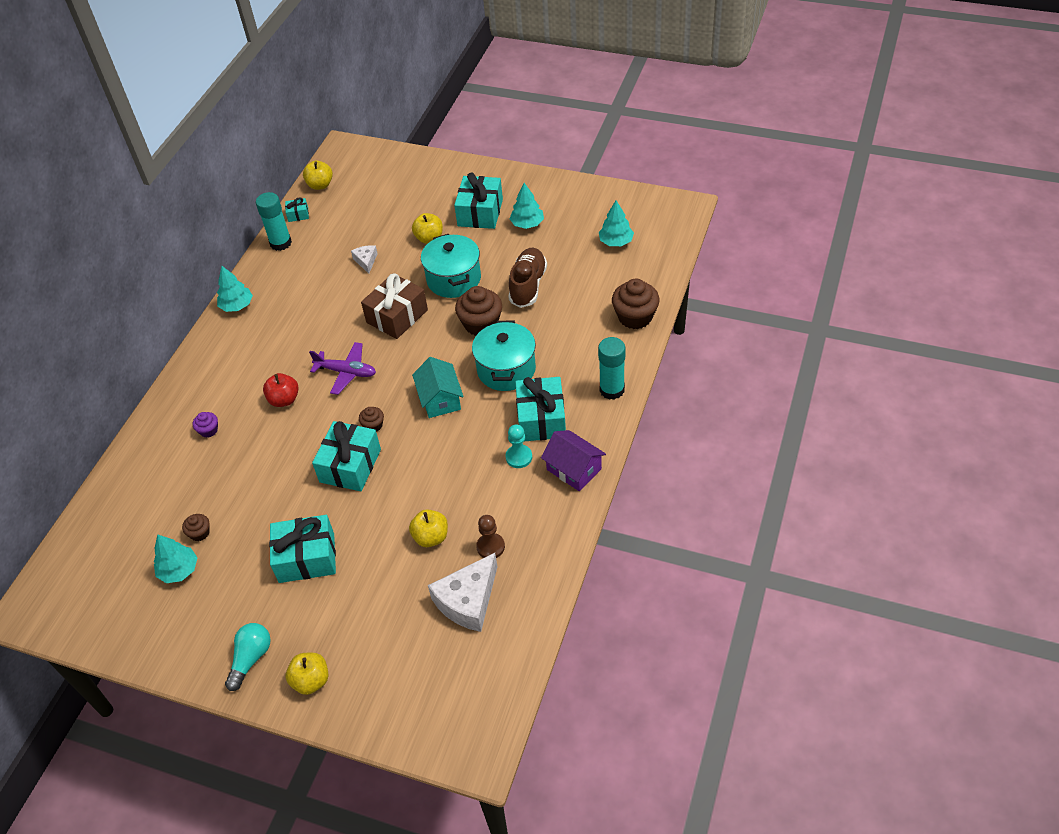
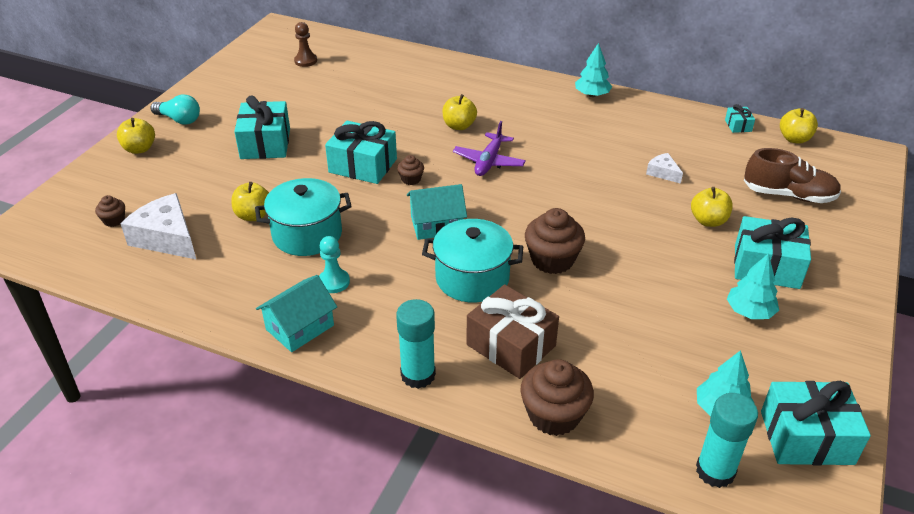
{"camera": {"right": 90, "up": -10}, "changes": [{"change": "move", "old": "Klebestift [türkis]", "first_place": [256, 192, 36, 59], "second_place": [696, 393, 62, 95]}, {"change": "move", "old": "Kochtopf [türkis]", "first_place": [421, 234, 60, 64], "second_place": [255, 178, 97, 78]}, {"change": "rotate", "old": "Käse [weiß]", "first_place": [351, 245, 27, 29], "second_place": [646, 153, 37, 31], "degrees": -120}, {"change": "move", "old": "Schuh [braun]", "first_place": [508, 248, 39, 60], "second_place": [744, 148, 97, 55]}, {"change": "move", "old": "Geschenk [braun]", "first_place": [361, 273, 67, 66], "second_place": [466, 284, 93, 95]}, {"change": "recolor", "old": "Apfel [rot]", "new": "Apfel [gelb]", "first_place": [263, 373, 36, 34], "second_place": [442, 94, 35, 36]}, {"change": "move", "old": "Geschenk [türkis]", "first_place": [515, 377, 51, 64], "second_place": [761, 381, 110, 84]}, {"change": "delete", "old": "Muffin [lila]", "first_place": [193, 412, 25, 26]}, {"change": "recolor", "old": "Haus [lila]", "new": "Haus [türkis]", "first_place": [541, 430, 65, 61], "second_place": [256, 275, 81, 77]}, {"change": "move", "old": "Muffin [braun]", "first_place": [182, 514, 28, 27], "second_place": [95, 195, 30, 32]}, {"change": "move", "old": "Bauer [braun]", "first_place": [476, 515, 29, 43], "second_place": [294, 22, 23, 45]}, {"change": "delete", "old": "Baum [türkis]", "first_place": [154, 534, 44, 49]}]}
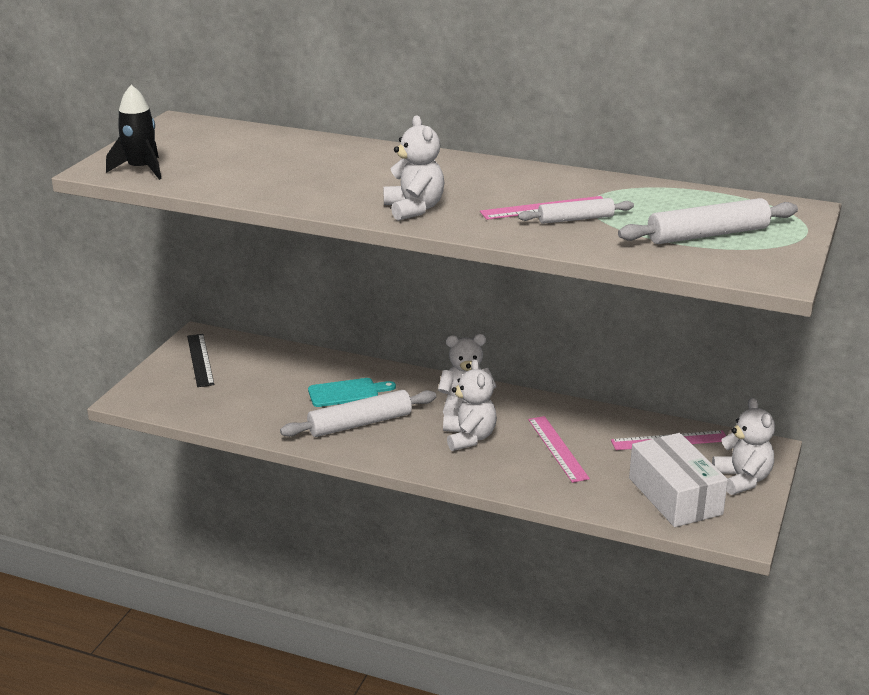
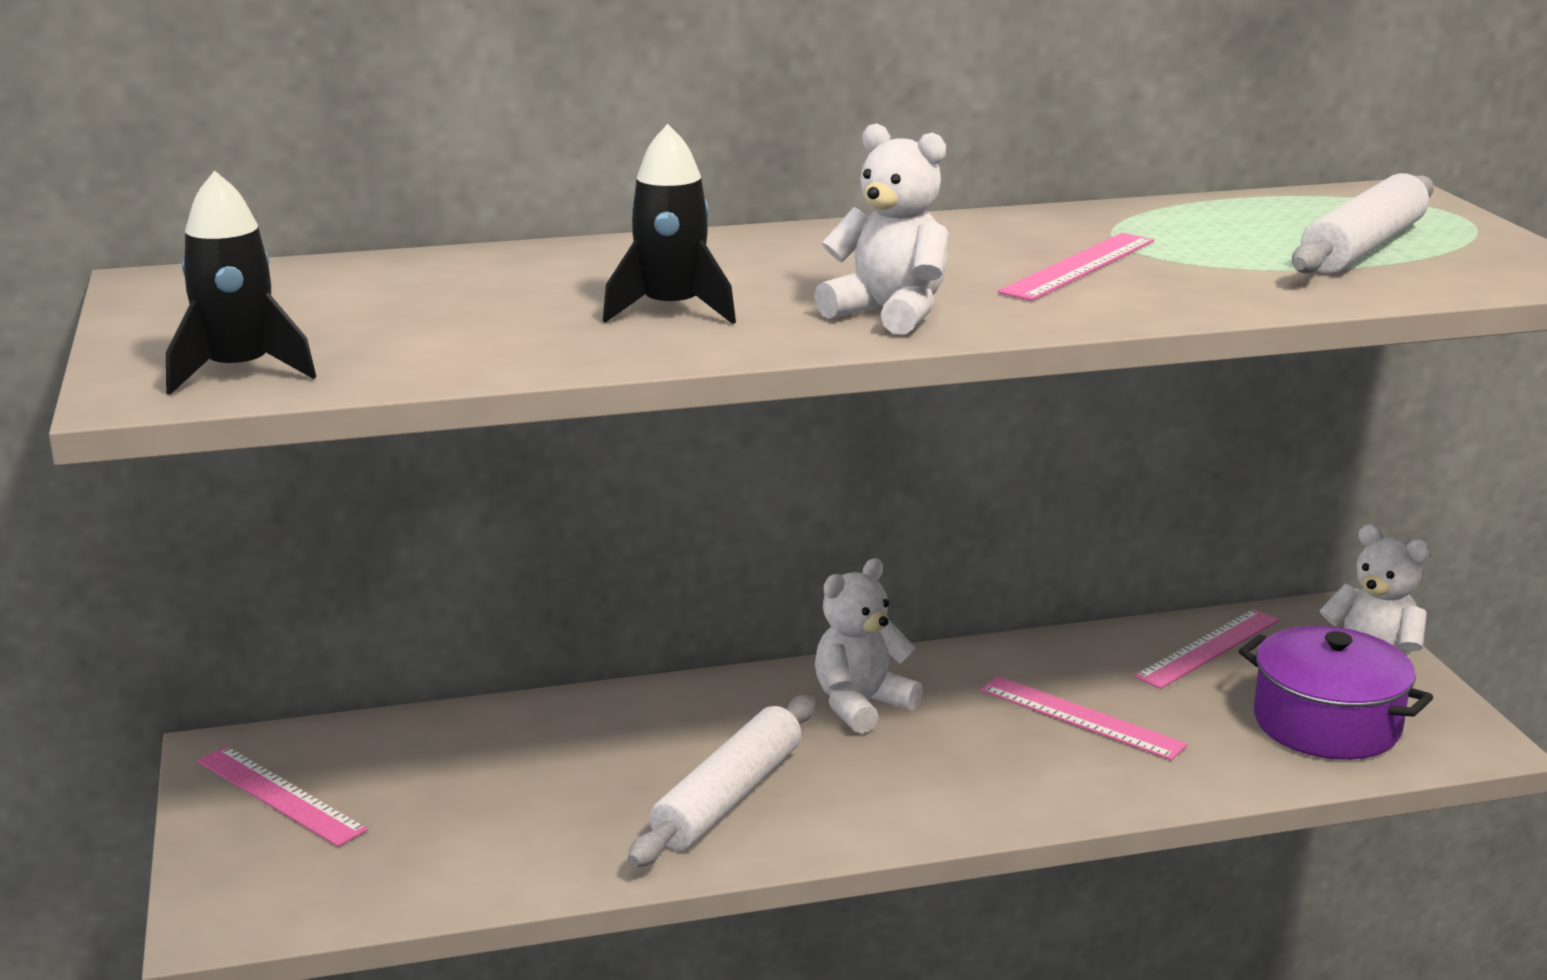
{"camera": {"right": -35, "up": -5}, "changes": [{"change": "delete", "old": "Nudelholz [weiß]", "first_place": [518, 198, 116, 26]}, {"change": "recolor", "old": "Lineal [schwarz]", "new": "Lineal [rosa]", "first_place": [187, 334, 27, 53], "second_place": [197, 746, 171, 101]}, {"change": "delete", "old": "Teddybär [weiß]", "first_place": [443, 359, 54, 92]}, {"change": "delete", "old": "Schneidebrett [türkis]", "first_place": [308, 378, 88, 29]}, {"change": "replace", "old": "Schachtel [weiß]", "new": "Kochtopf [lila]", "first_place": [629, 433, 99, 94], "second_place": [1239, 626, 194, 134]}, {"change": "insert", "new": "Rakete [schwarz]", "second_place": [603, 124, 133, 200]}]}
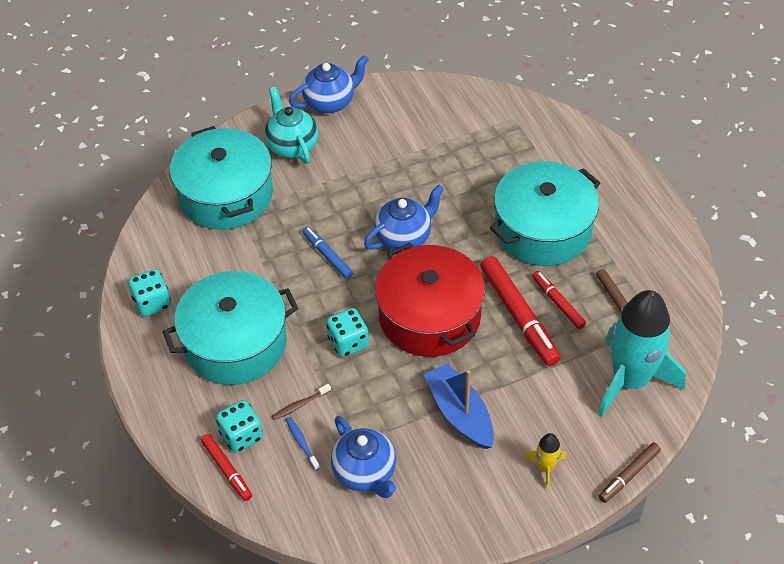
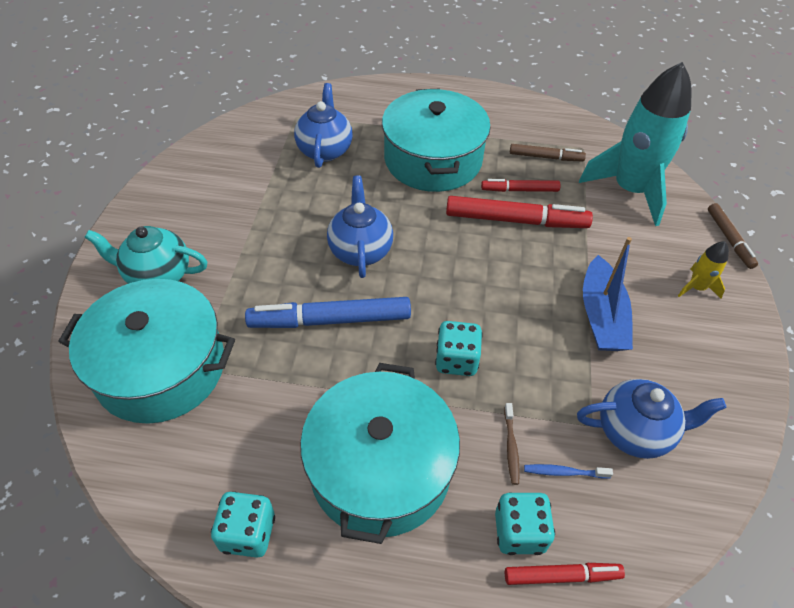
{"camera": {"right": -60, "up": 0}, "changes": [{"change": "move", "old": "Teekanne [blau]", "first_place": [289, 55, 80, 58], "second_place": [294, 83, 59, 85]}, {"change": "resize", "old": "Filzstift [blau]", "first_place": [302, 227, 51, 52], "second_place": [245, 297, 166, 31], "factor": 1.76}, {"change": "delete", "old": "Kochtopf [rot]", "first_place": [375, 243, 110, 114]}, {"change": "rotate", "old": "Boot [blau]", "first_place": [424, 363, 70, 86], "second_place": [583, 237, 50, 114], "degrees": -90}]}
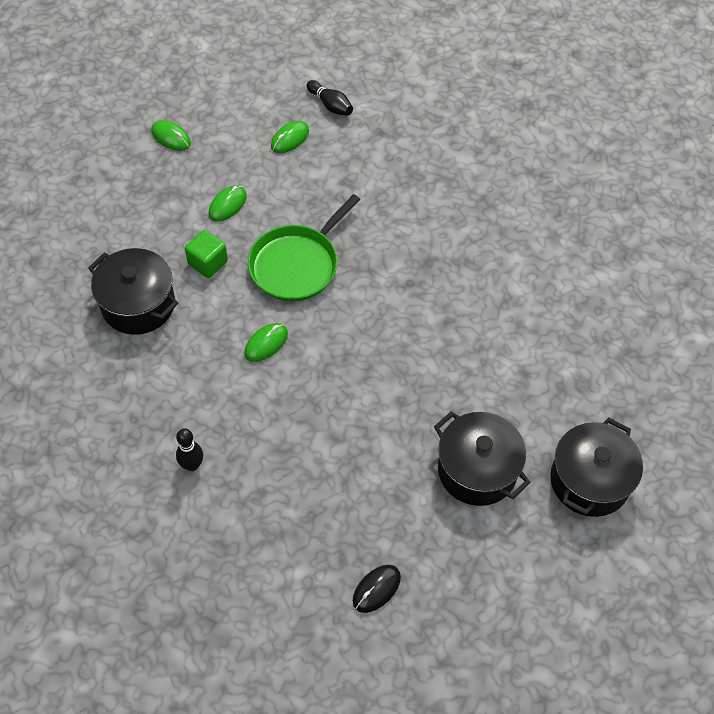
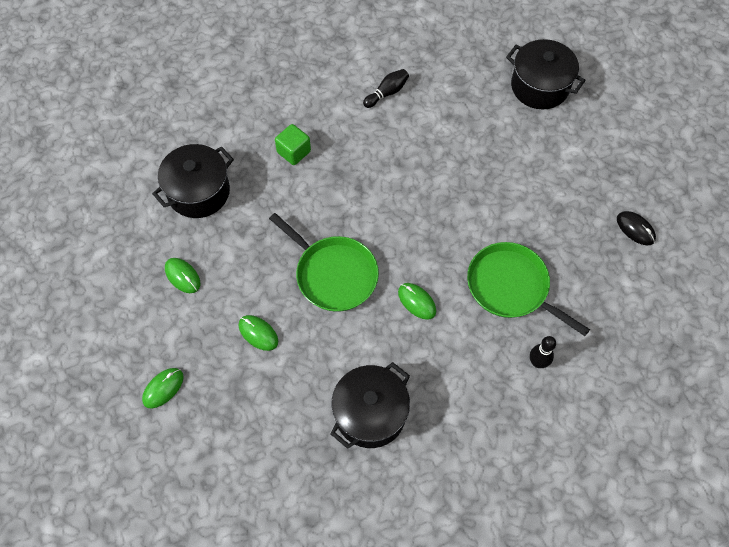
{"camera": {"right": -85, "up": 5}, "changes": [{"change": "move", "old": "Bowlingkegel [schwarz]", "first_place": [306, 80, 47, 36], "second_place": [363, 69, 46, 39]}, {"change": "move", "old": "Kubus [grün]", "first_place": [185, 230, 43, 48], "second_place": [275, 124, 36, 41]}, {"change": "move", "old": "Kochtopf [schwarz]", "first_place": [434, 411, 97, 95], "second_place": [152, 144, 82, 74]}, {"change": "insert", "new": "Pfanne [grün]", "second_place": [467, 242, 123, 94]}]}
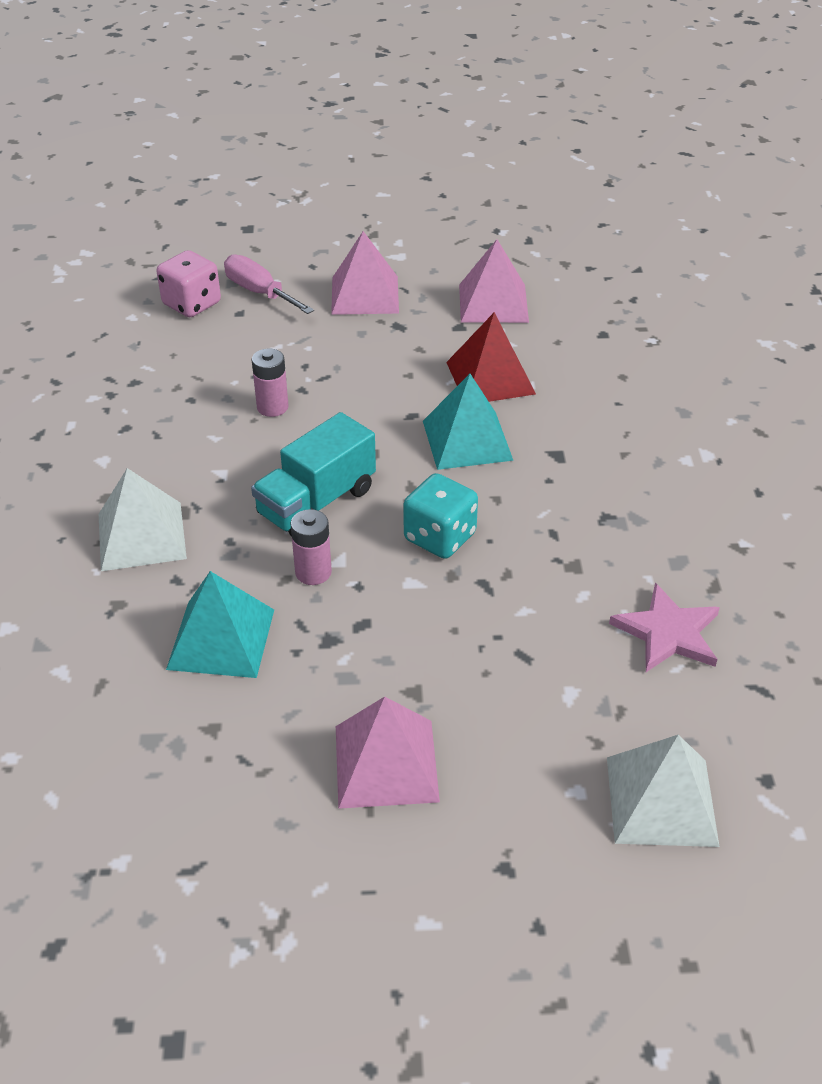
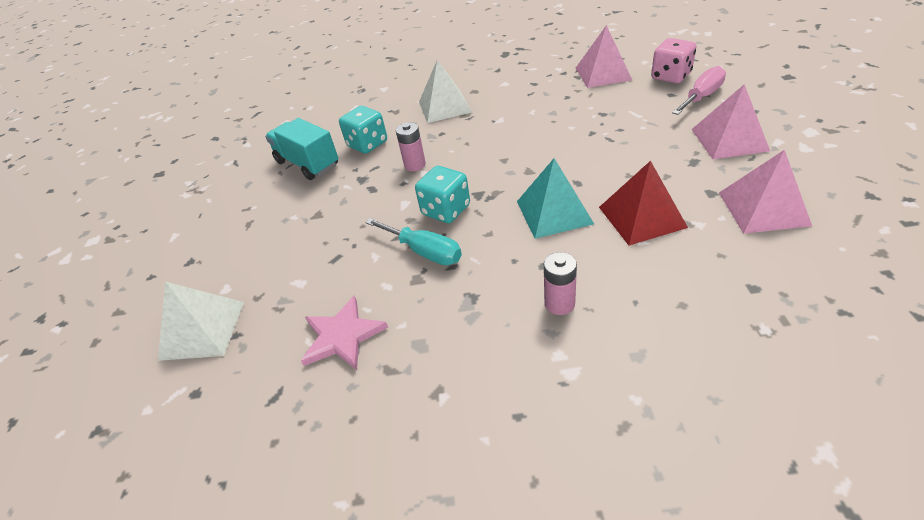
{"camera": {"right": 95, "up": 0}, "changes": [{"change": "move", "old": "Batterie [rosa]", "first_place": [252, 348, 37, 69], "second_place": [544, 252, 33, 63]}, {"change": "move", "old": "Lastwagen [türkis]", "first_place": [251, 412, 125, 124], "second_place": [265, 118, 73, 62]}, {"change": "replace", "old": "Pyramide [türkis]", "new": "Spielwürfel [türkis]", "first_place": [166, 571, 108, 107], "second_place": [339, 106, 48, 48]}, {"change": "move", "old": "Pyramide [rosa]", "first_place": [336, 697, 104, 112], "second_place": [576, 25, 56, 63]}, {"change": "insert", "new": "Schraubenzieher [türkis]", "second_place": [365, 218, 97, 47]}]}
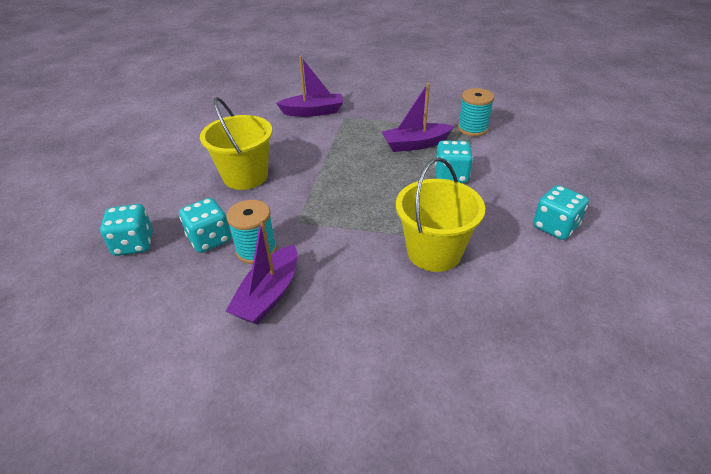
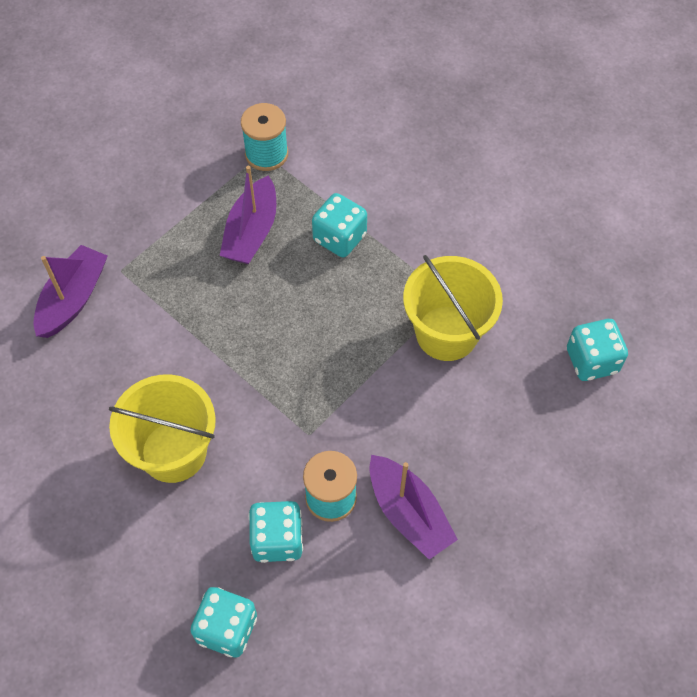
{"camera": {"right": -60, "up": 20}, "changes": [{"change": "move", "old": "Spielwürfel [türkis]", "first_place": [533, 185, 56, 55], "second_place": [567, 319, 61, 62]}]}
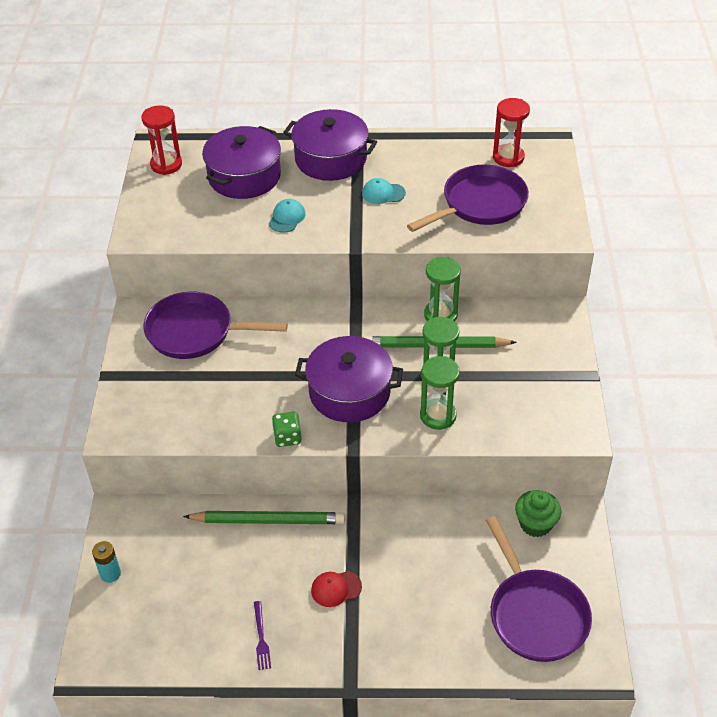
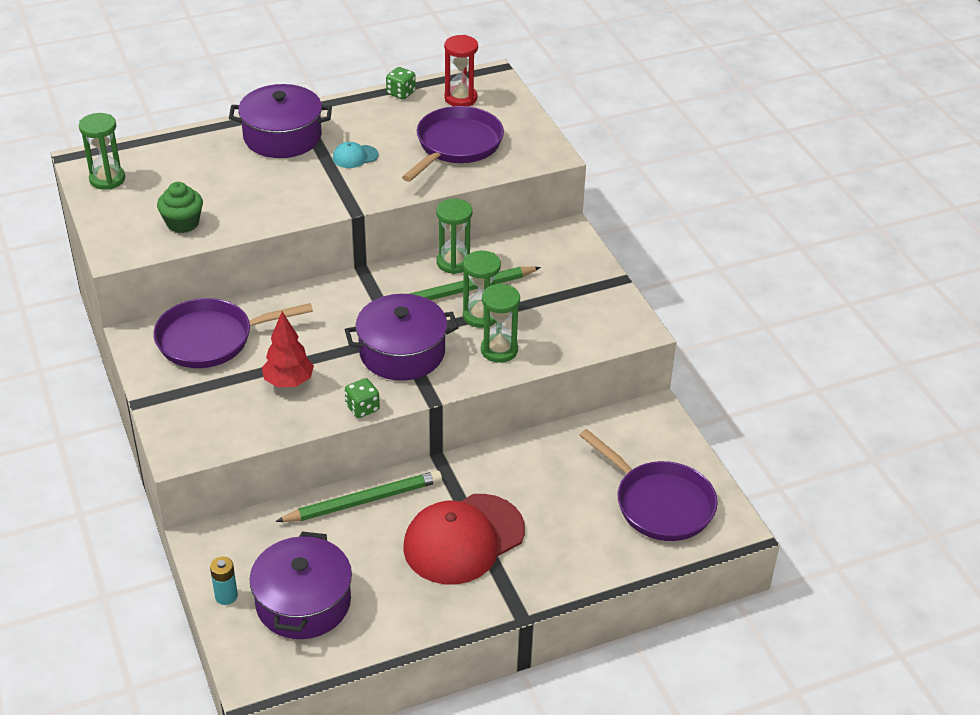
{"camera": {"right": -25, "up": -5}, "changes": [{"change": "recolor", "old": "Sanduhr [rot]", "new": "Sanduhr [grün]", "first_place": [141, 105, 41, 70], "second_place": [79, 113, 46, 77]}, {"change": "move", "old": "Kochtopf [lila]", "first_place": [202, 126, 79, 73], "second_place": [250, 531, 102, 108]}, {"change": "delete", "old": "Kappe [türkis]", "first_place": [269, 199, 36, 34]}, {"change": "move", "old": "Muffin [grün]", "first_place": [515, 490, 46, 47], "second_place": [157, 182, 46, 51]}, {"change": "resize", "old": "Kappe [rot]", "first_place": [311, 571, 51, 36], "second_place": [403, 494, 122, 90], "factor": 2.42}, {"change": "delete", "old": "Gabel [lila]", "first_place": [254, 601, 17, 69]}, {"change": "insert", "new": "Spielwürfel [grün]", "second_place": [386, 67, 30, 33]}, {"change": "insert", "new": "Baum [rot]", "second_place": [262, 312, 52, 75]}]}
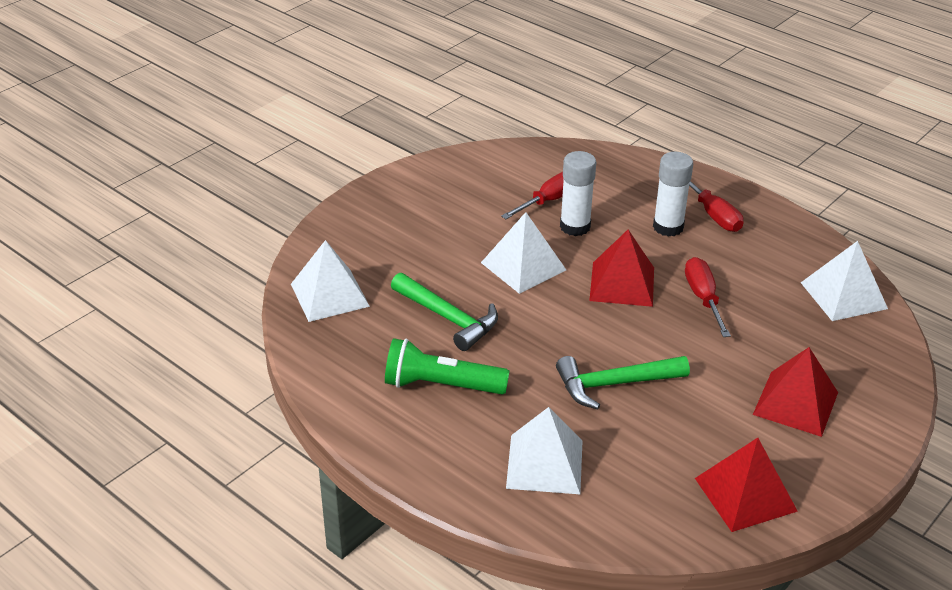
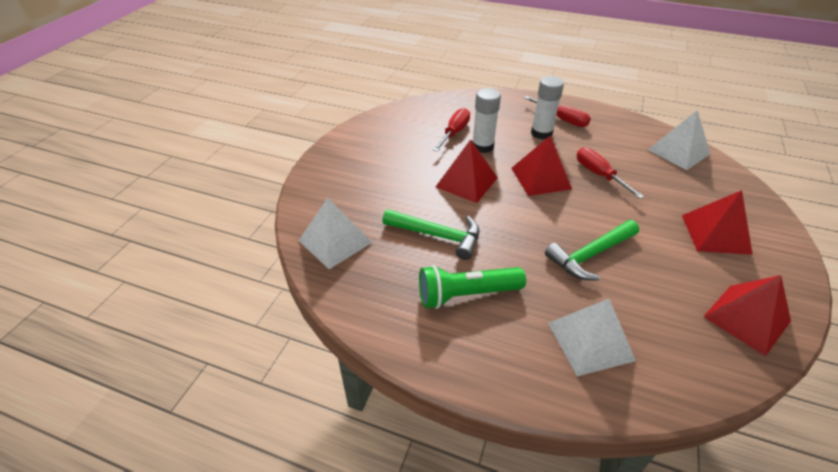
{"camera": {"right": -20, "up": 5}, "changes": [{"change": "recolor", "old": "Pyramide [weiß]", "new": "Pyramide [rot]", "first_place": [481, 212, 85, 82], "second_place": [436, 139, 62, 64]}]}
